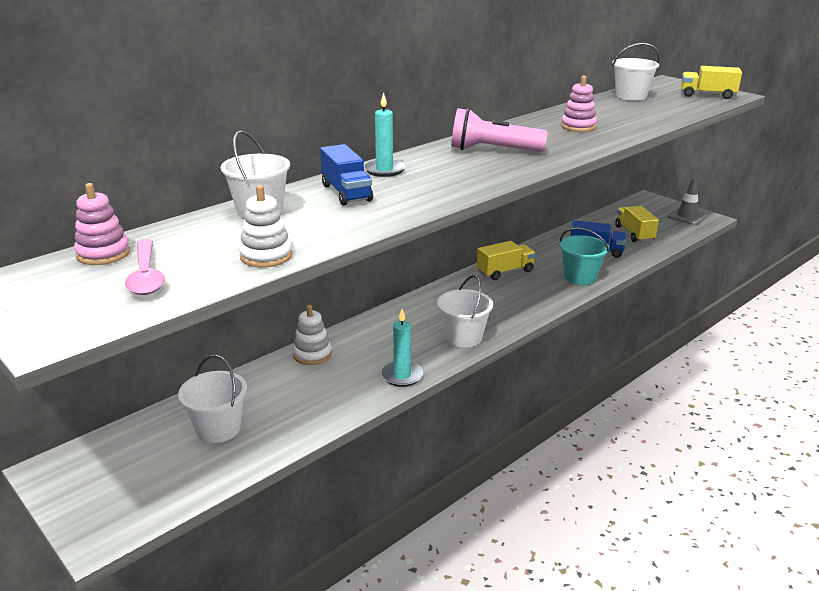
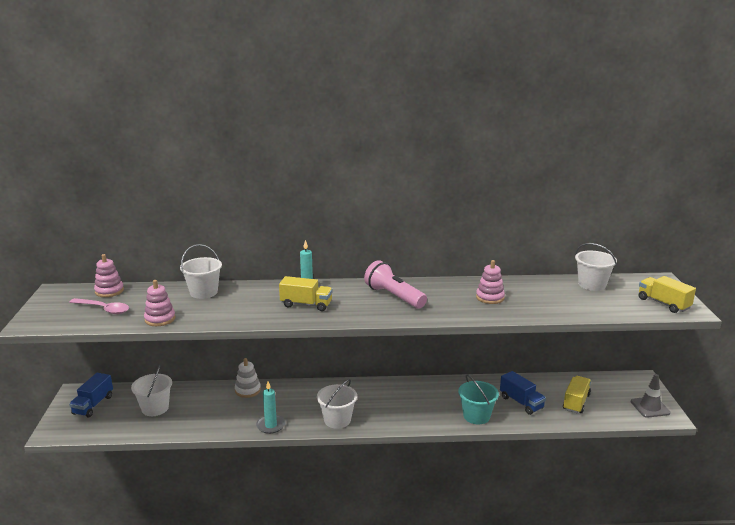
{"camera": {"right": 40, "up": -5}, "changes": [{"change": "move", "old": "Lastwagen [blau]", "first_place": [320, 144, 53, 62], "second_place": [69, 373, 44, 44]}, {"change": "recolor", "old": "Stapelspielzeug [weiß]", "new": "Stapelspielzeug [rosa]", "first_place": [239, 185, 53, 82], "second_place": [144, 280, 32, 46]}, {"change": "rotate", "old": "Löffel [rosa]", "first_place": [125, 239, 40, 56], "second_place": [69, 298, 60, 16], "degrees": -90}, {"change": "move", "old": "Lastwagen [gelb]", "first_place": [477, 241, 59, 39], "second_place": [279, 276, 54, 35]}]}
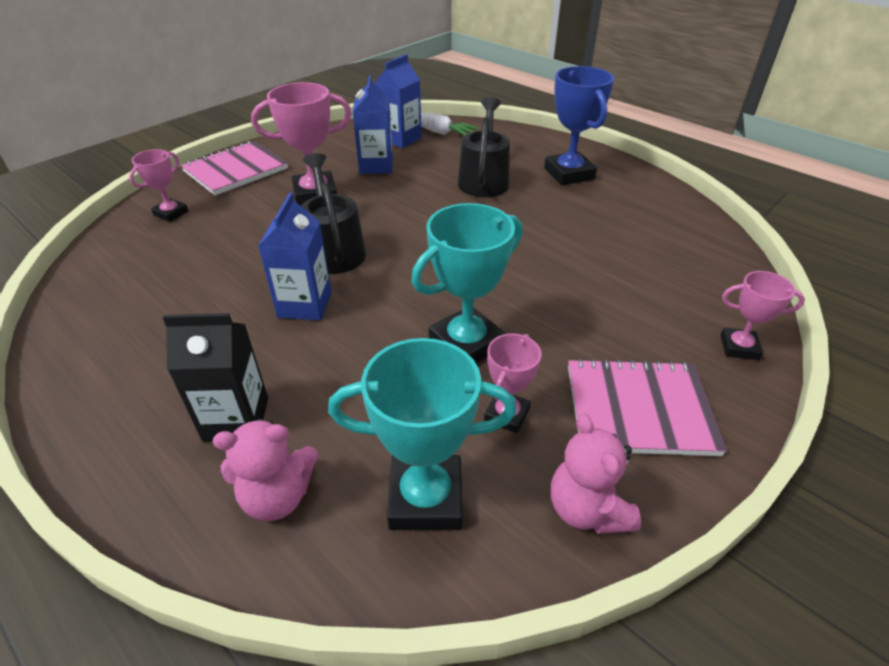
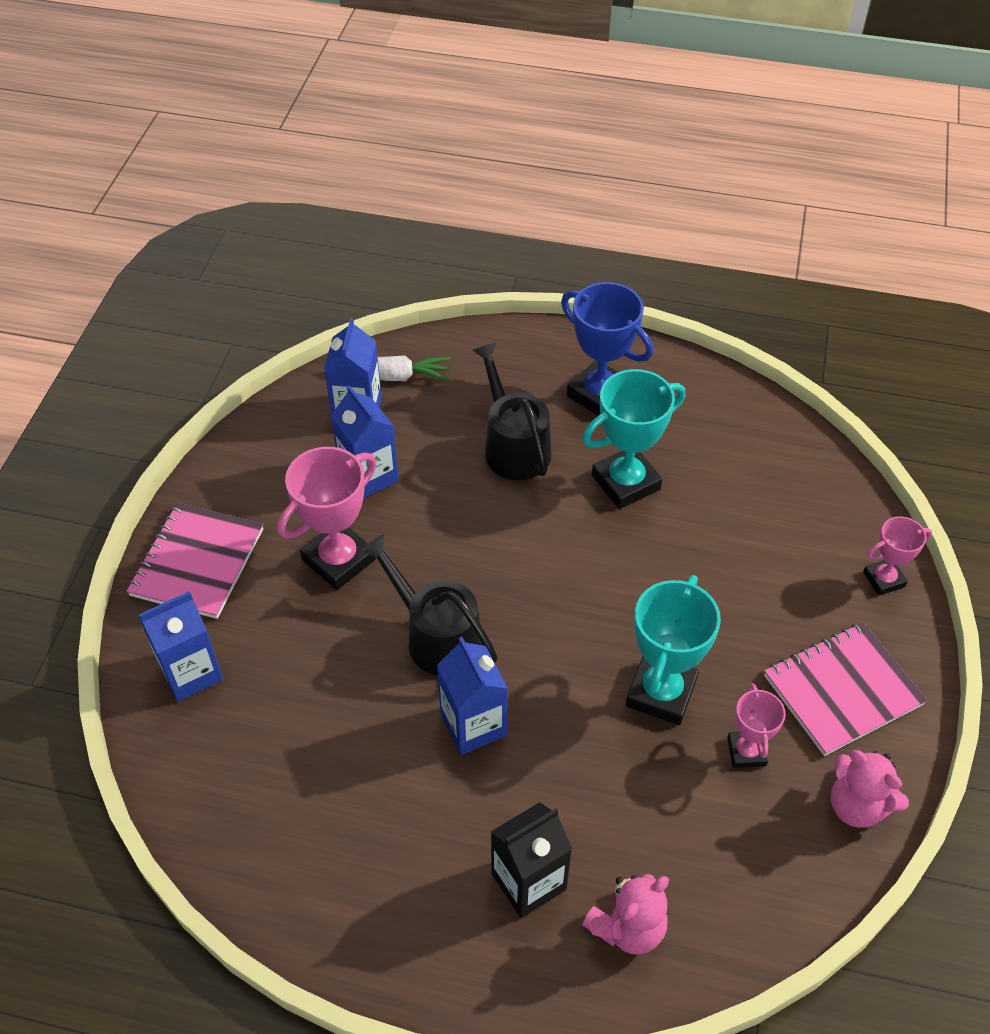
{"camera": {"right": -30, "up": 10}, "changes": [{"change": "replace", "old": "Pokal [rosa]", "new": "Getränkekarton [blau]", "first_place": [129, 149, 59, 73], "second_place": [138, 591, 85, 111]}, {"change": "move", "old": "Pokal [türkis]", "first_place": [328, 338, 189, 192], "second_place": [583, 369, 102, 140]}]}
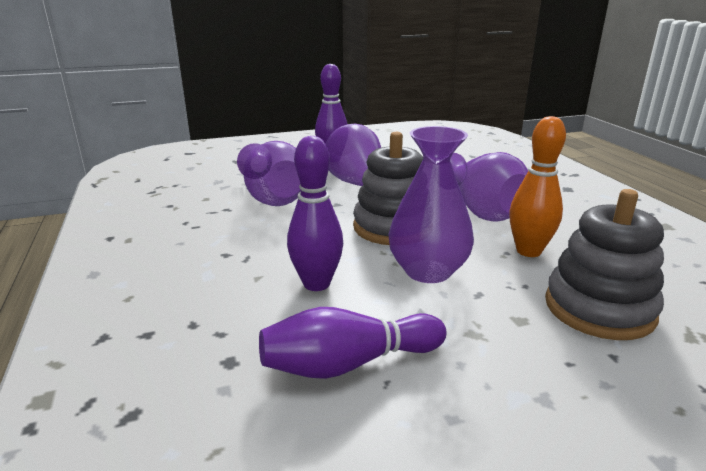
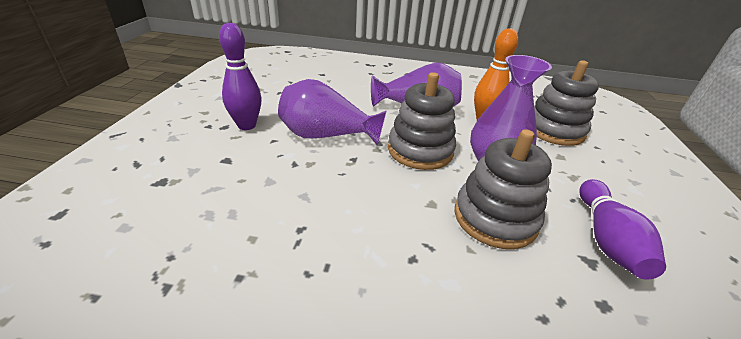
{"camera": {"right": -65, "up": 10}, "changes": [{"change": "replace", "old": "Bowlingkegel [lila]", "new": "Stapelspielzeug [grau]", "first_place": [287, 136, 56, 155], "second_place": [454, 129, 98, 120]}, {"change": "delete", "old": "Vase [lila]", "first_place": [237, 141, 64, 65]}]}
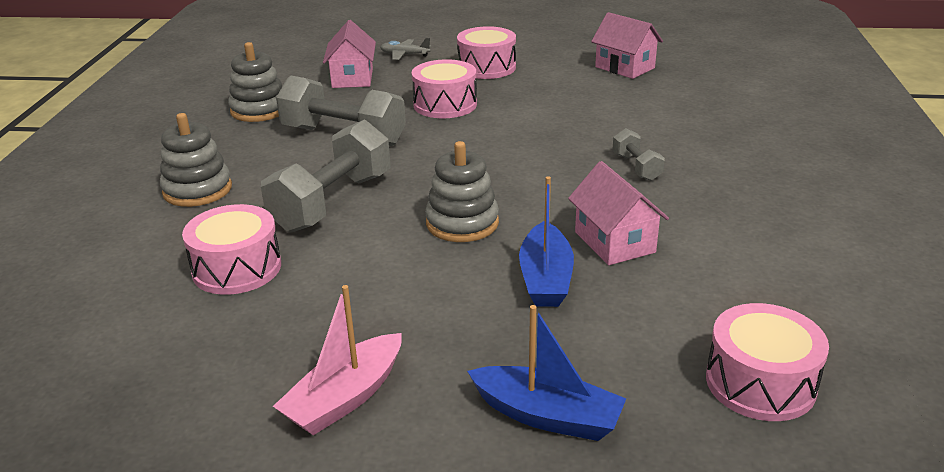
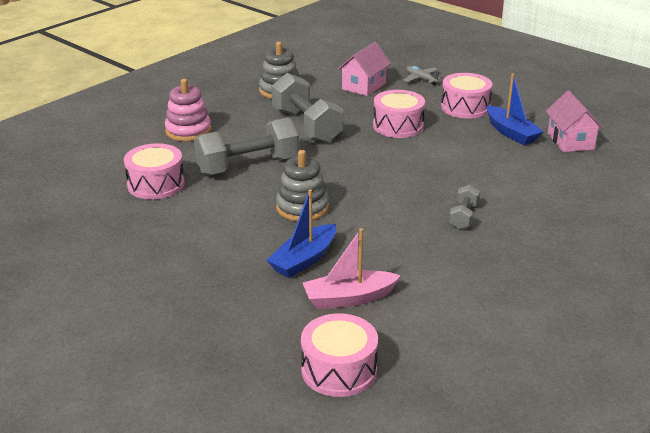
{"camera": {"right": 35, "up": 0}, "changes": [{"change": "recolor", "old": "Stapelspielzeug [grau]", "new": "Stapelspielzeug [rosa]", "first_place": [160, 113, 72, 94], "second_place": [165, 79, 46, 62]}, {"change": "delete", "old": "Haus [rosa]", "first_place": [568, 161, 101, 104]}, {"change": "move", "old": "Boot [rosa]", "first_place": [273, 285, 129, 150], "second_place": [303, 228, 98, 81]}, {"change": "move", "old": "Boot [blau]", "first_place": [467, 305, 159, 136], "second_place": [487, 73, 57, 72]}]}
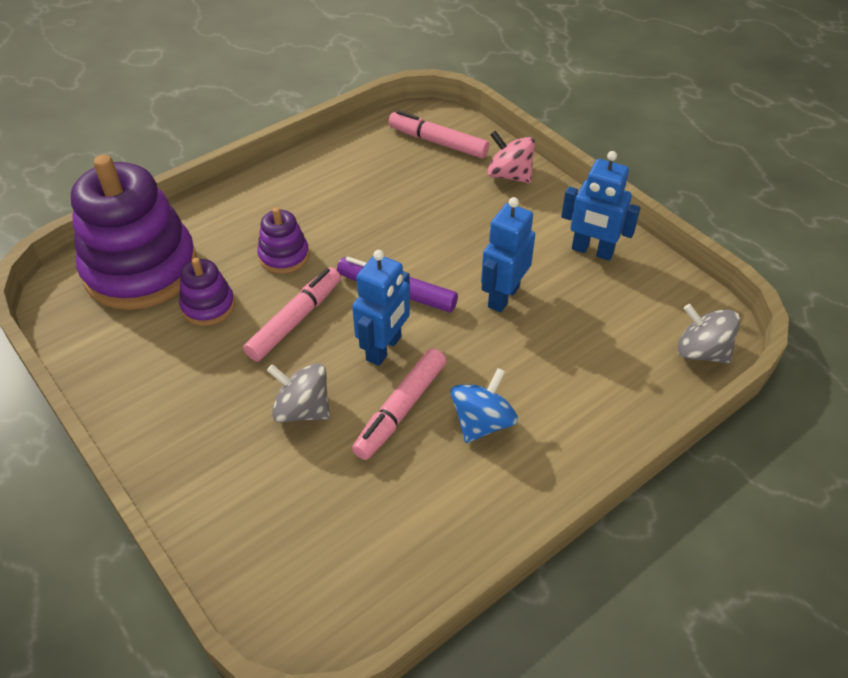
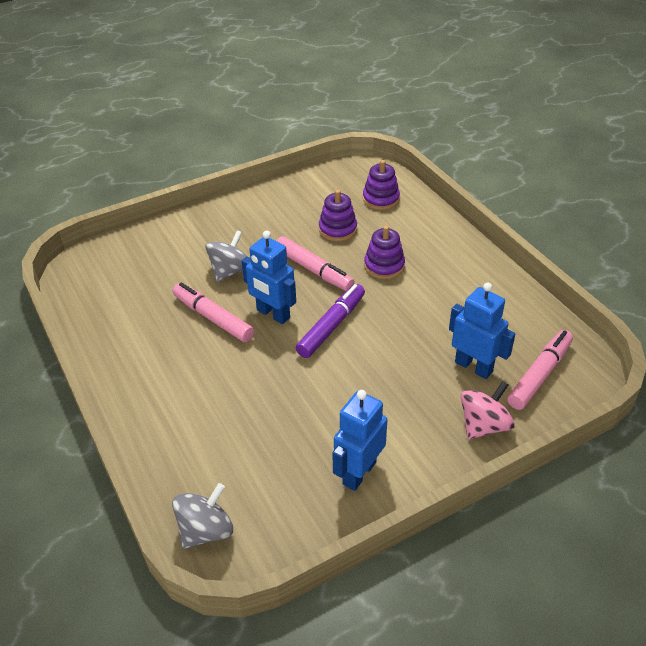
{"camera": {"right": 100, "up": -5}, "changes": [{"change": "resize", "old": "Stapelspielzeug [lila]", "first_place": [71, 155, 126, 155], "second_place": [363, 160, 37, 50], "factor": 0.45}, {"change": "move", "old": "Roboter [blau]", "first_place": [481, 197, 54, 115], "second_place": [449, 283, 67, 96]}, {"change": "delete", "old": "Kreisel [blau]", "first_place": [451, 368, 67, 75]}]}
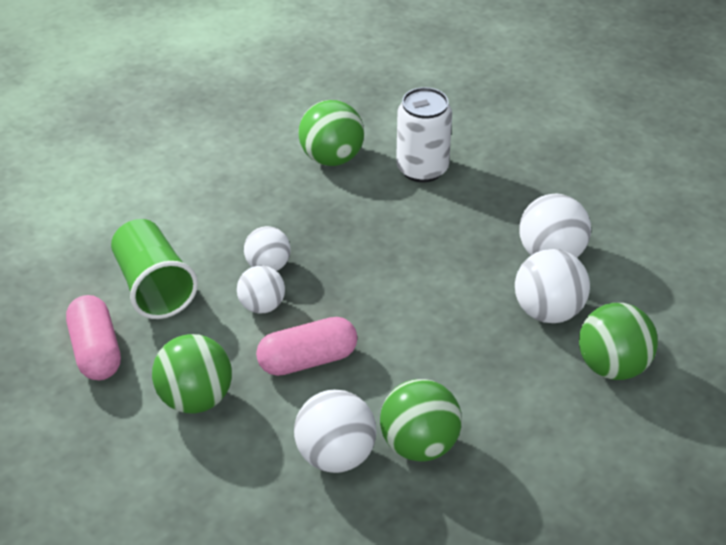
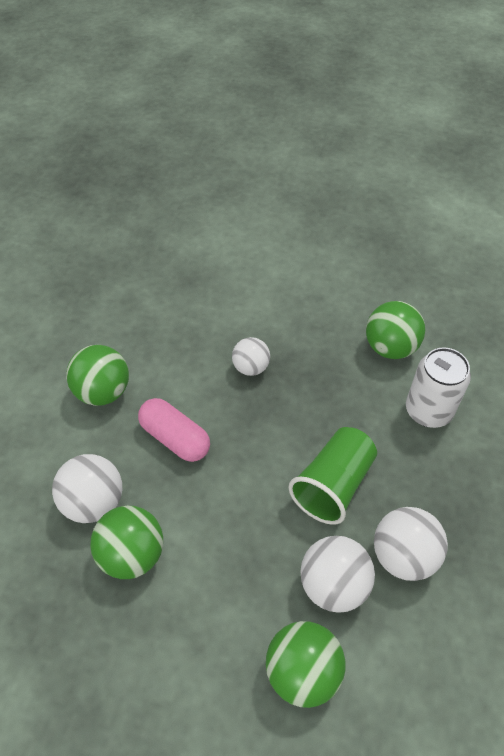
{"camera": {"right": 60, "up": 10}, "changes": [{"change": "move", "old": "Becher [grün]", "first_place": [111, 219, 87, 100], "second_place": [288, 427, 89, 98]}, {"change": "delete", "old": "Ball [weiß]", "first_place": [237, 265, 48, 49]}, {"change": "delete", "old": "Kapsel [rosa]", "first_place": [66, 295, 55, 85]}]}
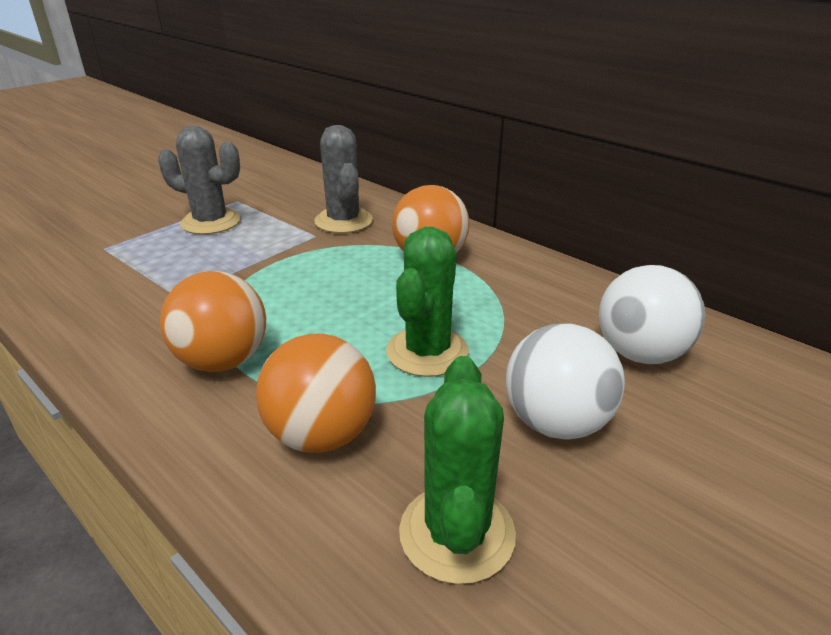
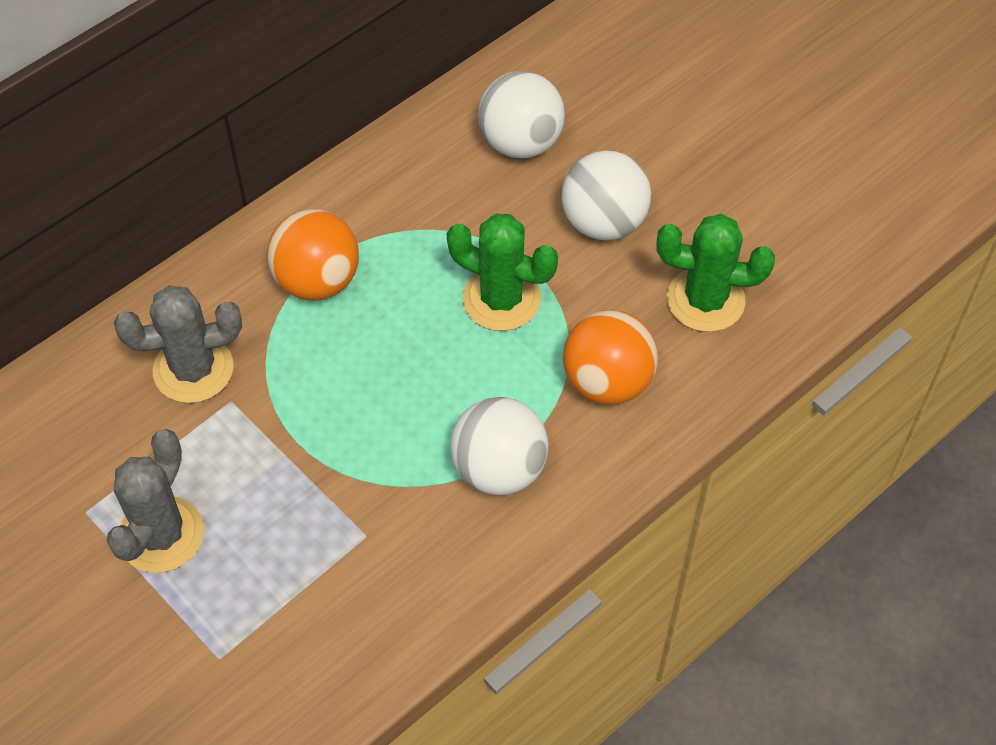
{"camera": {"right": -85, "up": 25}, "changes": [{"change": "recolor", "old": "Ball [orange]", "new": "Ball [weiß]", "first_place": [160, 271, 106, 101], "second_place": [450, 397, 98, 98]}]}
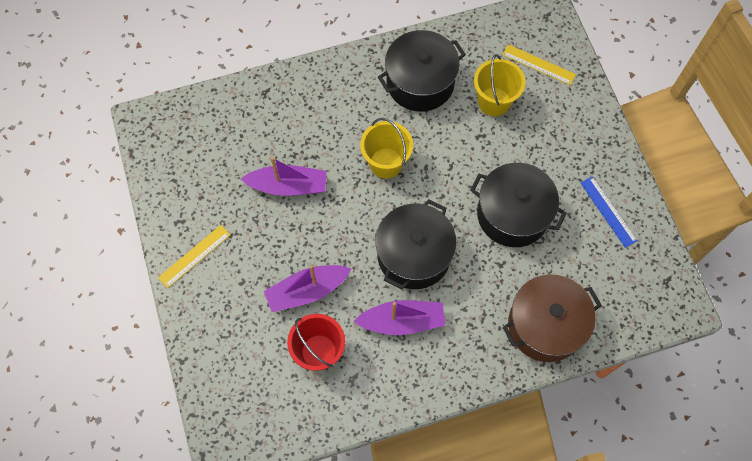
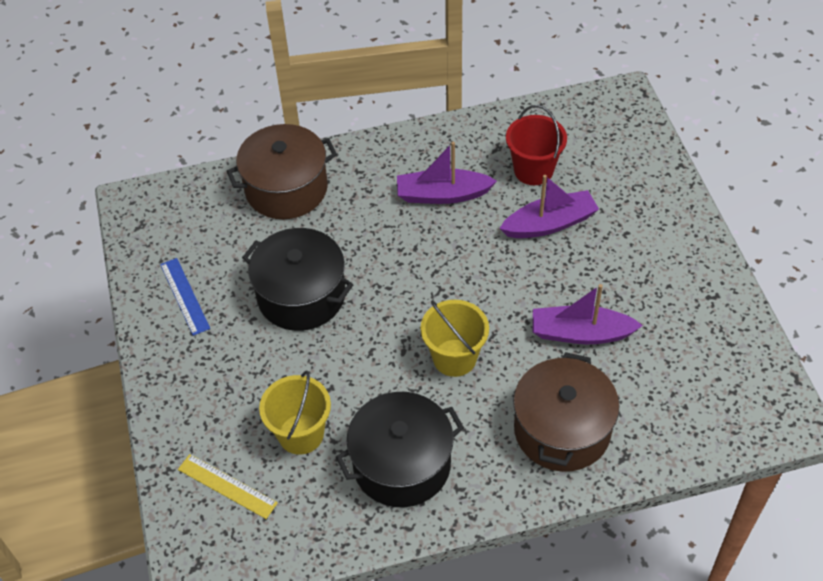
{"camera": {"right": -175, "up": -15}, "changes": [{"change": "delete", "old": "Kochtopf [schwarz]", "first_place": [375, 199, 82, 90]}, {"change": "delete", "old": "Lineal [gelb]", "first_place": [158, 225, 72, 63]}, {"change": "insert", "new": "Kochtopf [braun]", "second_place": [513, 352, 107, 120]}]}
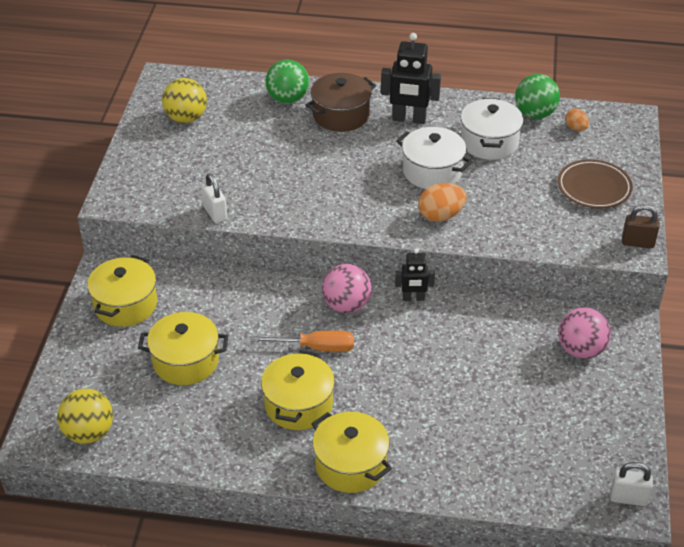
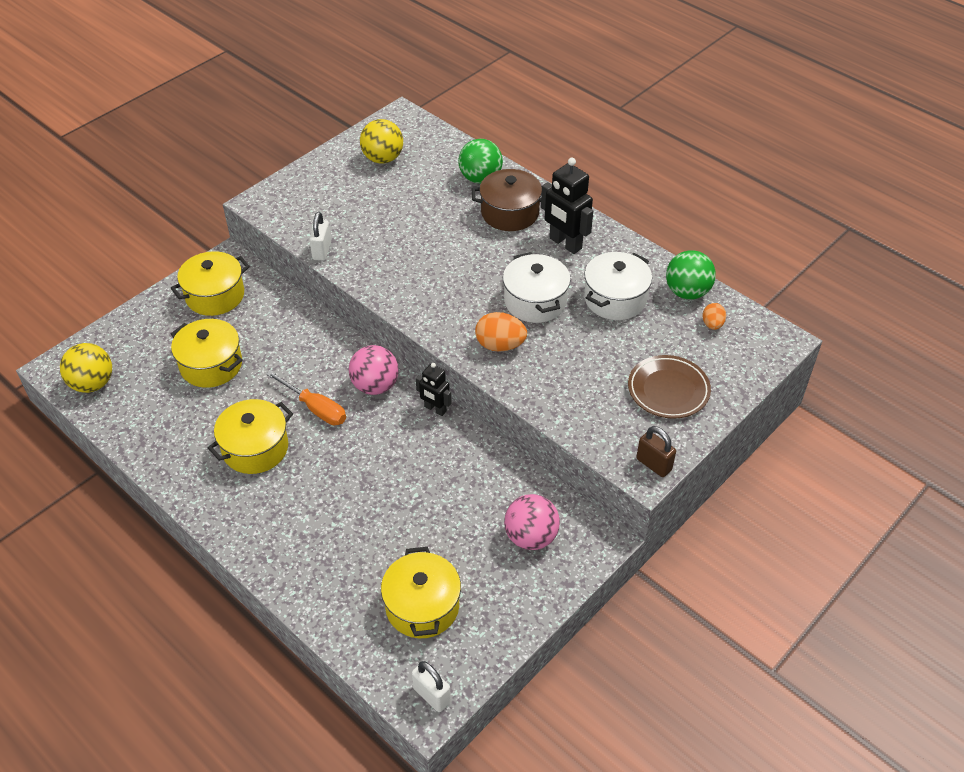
{"camera": {"right": 35, "up": 5}, "changes": [{"change": "move", "old": "Kochtopf [gelb]", "first_place": [312, 412, 80, 81], "second_place": [381, 547, 80, 91]}]}
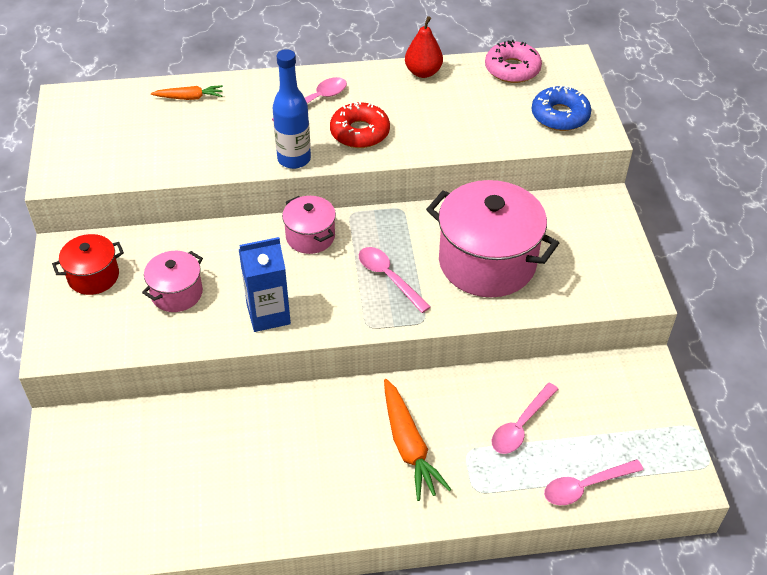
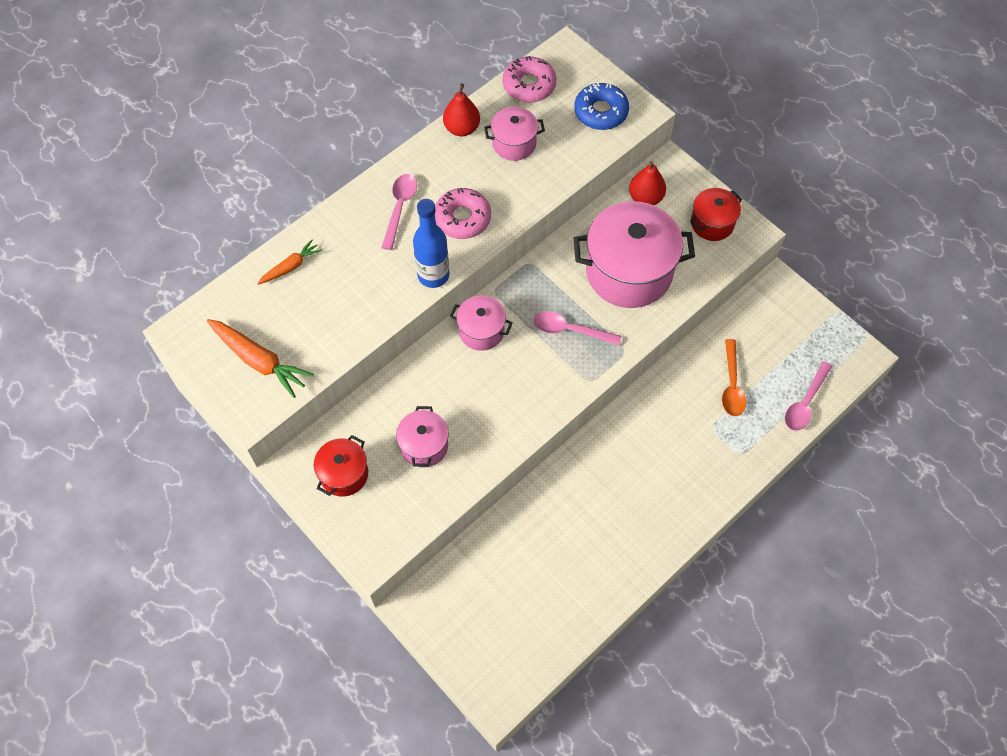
{"camera": {"right": -35, "up": 15}, "changes": [{"change": "recolor", "old": "Donut [rot]", "new": "Donut [rosa]", "first_place": [330, 101, 60, 47], "second_place": [435, 188, 56, 51]}, {"change": "delete", "old": "Getränkekarton [blau]", "first_place": [239, 237, 52, 95]}, {"change": "move", "old": "Karotte [orange]", "first_place": [384, 379, 68, 122], "second_place": [206, 319, 108, 79]}, {"change": "recolor", "old": "Löffel [rosa]", "new": "Löffel [orange]", "first_place": [492, 383, 66, 71], "second_place": [722, 339, 24, 77]}, {"change": "insert", "new": "Kochtopf [rosa]", "second_place": [484, 107, 61, 54]}, {"change": "insert", "new": "Birne [rot]", "second_place": [629, 161, 37, 44]}, {"change": "insert", "new": "Kochtopf [rot]", "second_place": [690, 188, 52, 53]}]}
